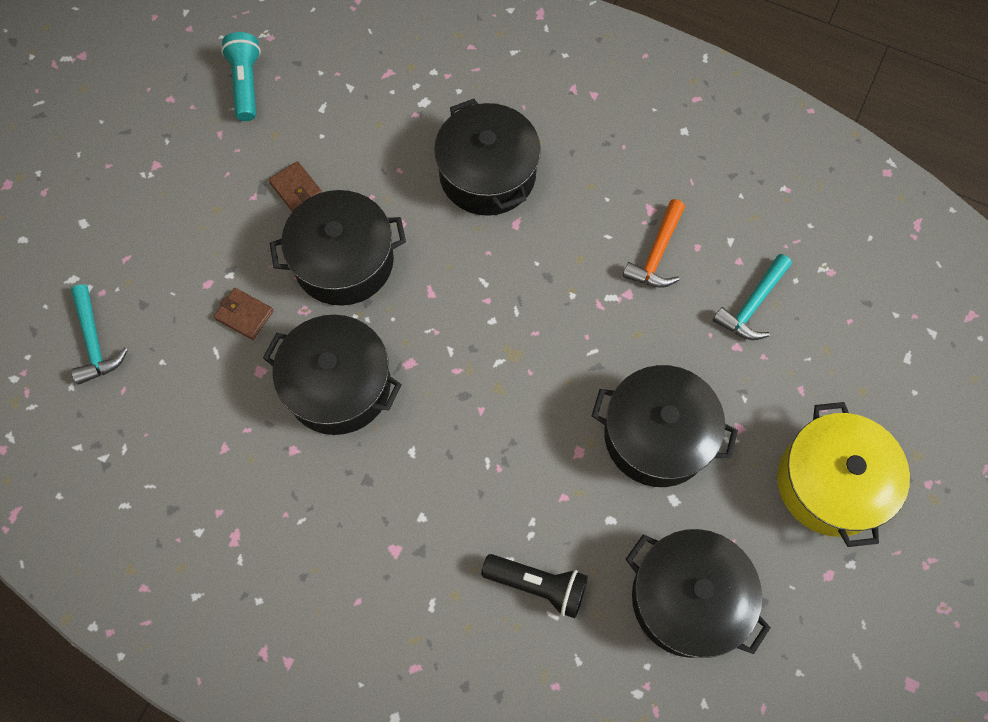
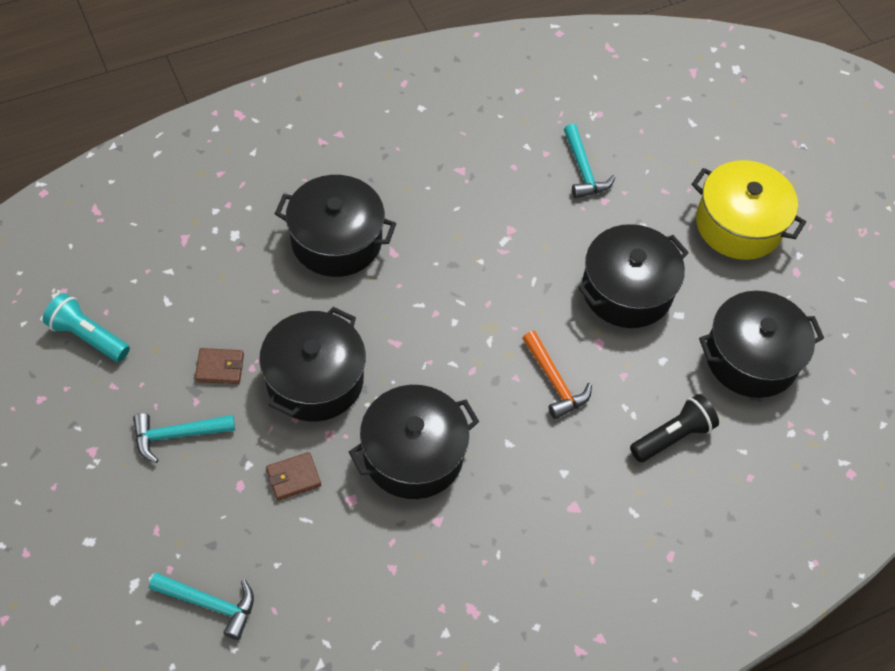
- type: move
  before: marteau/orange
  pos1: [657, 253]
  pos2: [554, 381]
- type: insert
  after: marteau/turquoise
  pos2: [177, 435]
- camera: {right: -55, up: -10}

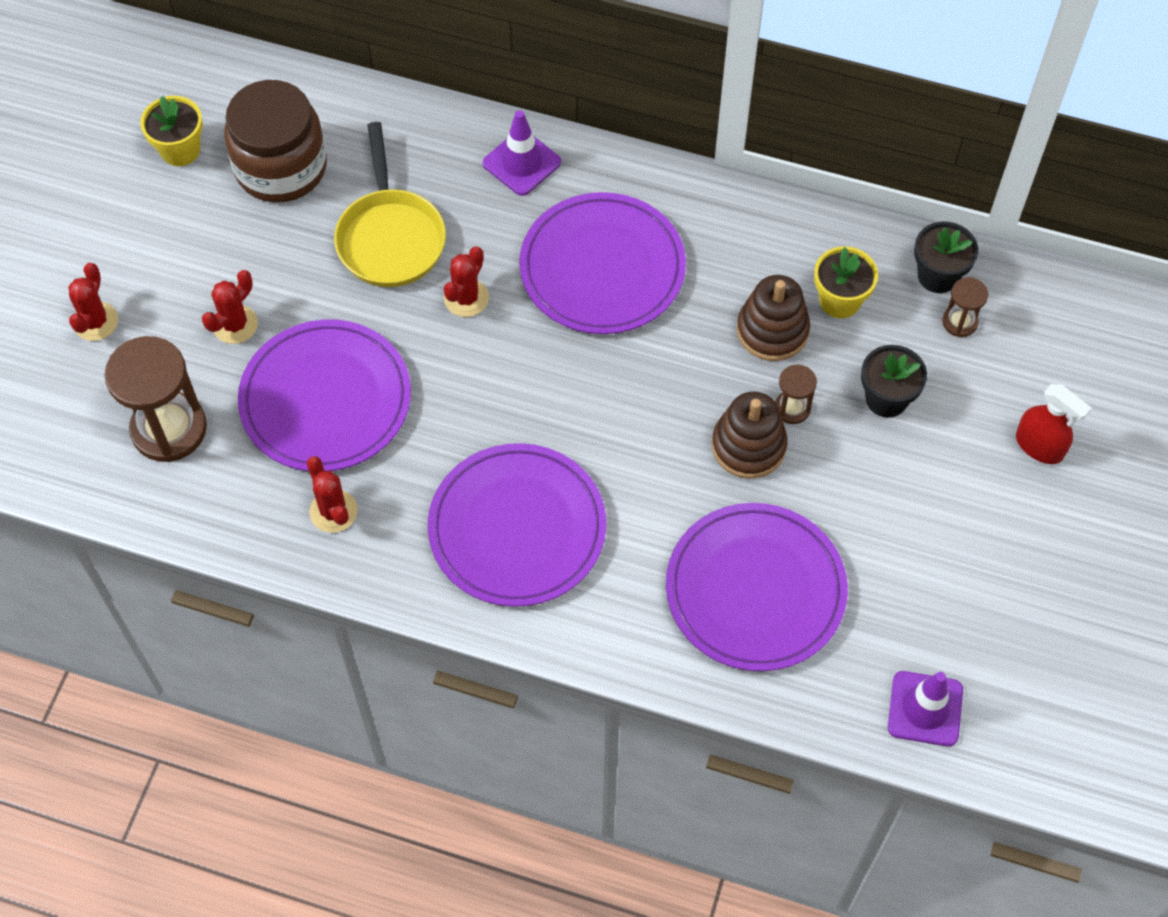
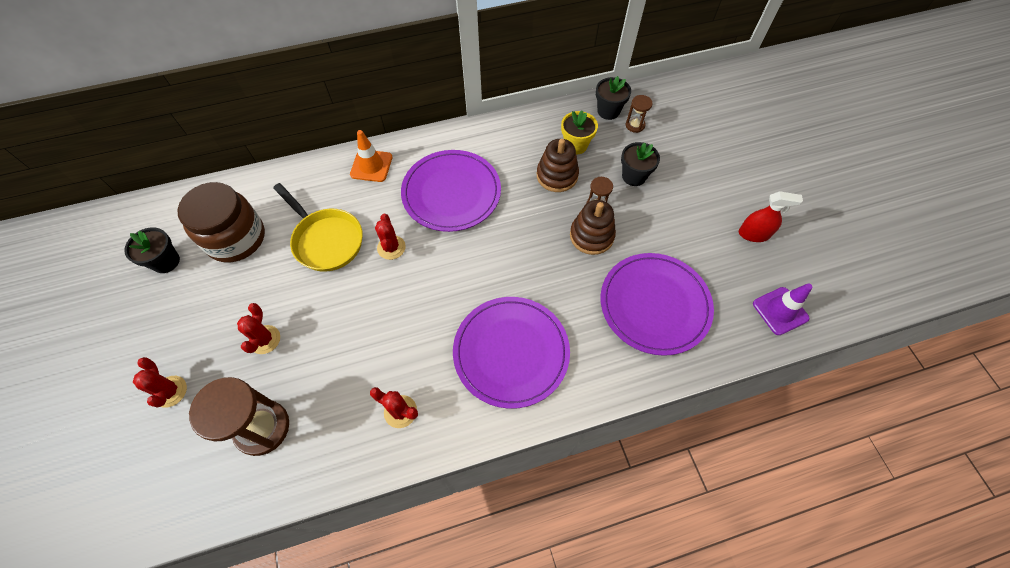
- type: recolor
  before: pot de fleurs/jaune
  after: pot de fleurs/noir
  pos1: [180, 150]
  pos2: [166, 261]
- type: delete
  before: assiette/violet
  pos1: [325, 399]
- type: recolor
  before: cône de chantier/violet
  after: cône de chantier/orange
  pos1: [521, 163]
  pos2: [371, 166]
- type: move
  before: vaporisateur/rouge
  pos1: [1039, 446]
  pos2: [754, 234]
- camera: {right: -35, up: 0}

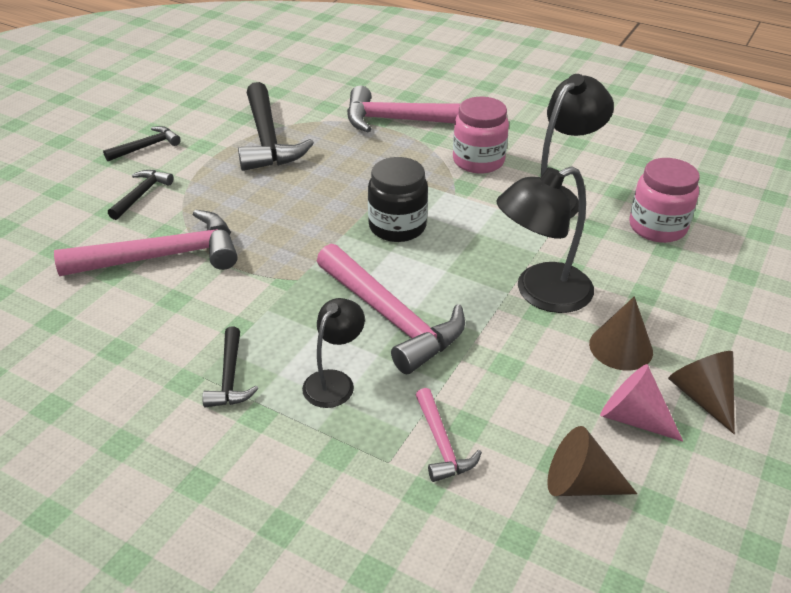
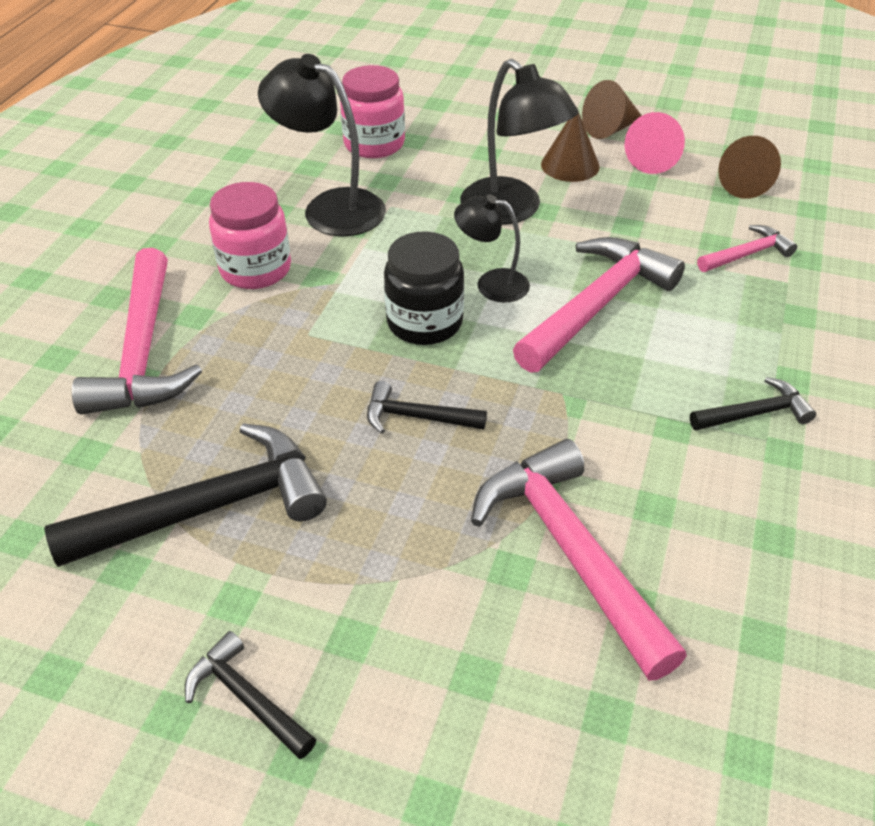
- type: move
  before: marteau/noir
  pos1: [141, 194]
  pos2: [416, 417]
- type: move
  before: lampe/noir
  pos1: [334, 381]
  pos2: [491, 283]
- camera: {right: -100, up: 5}

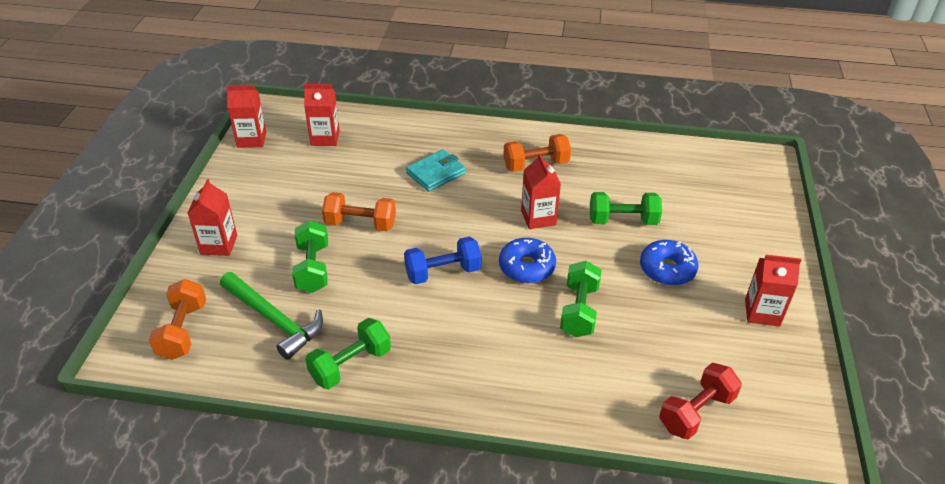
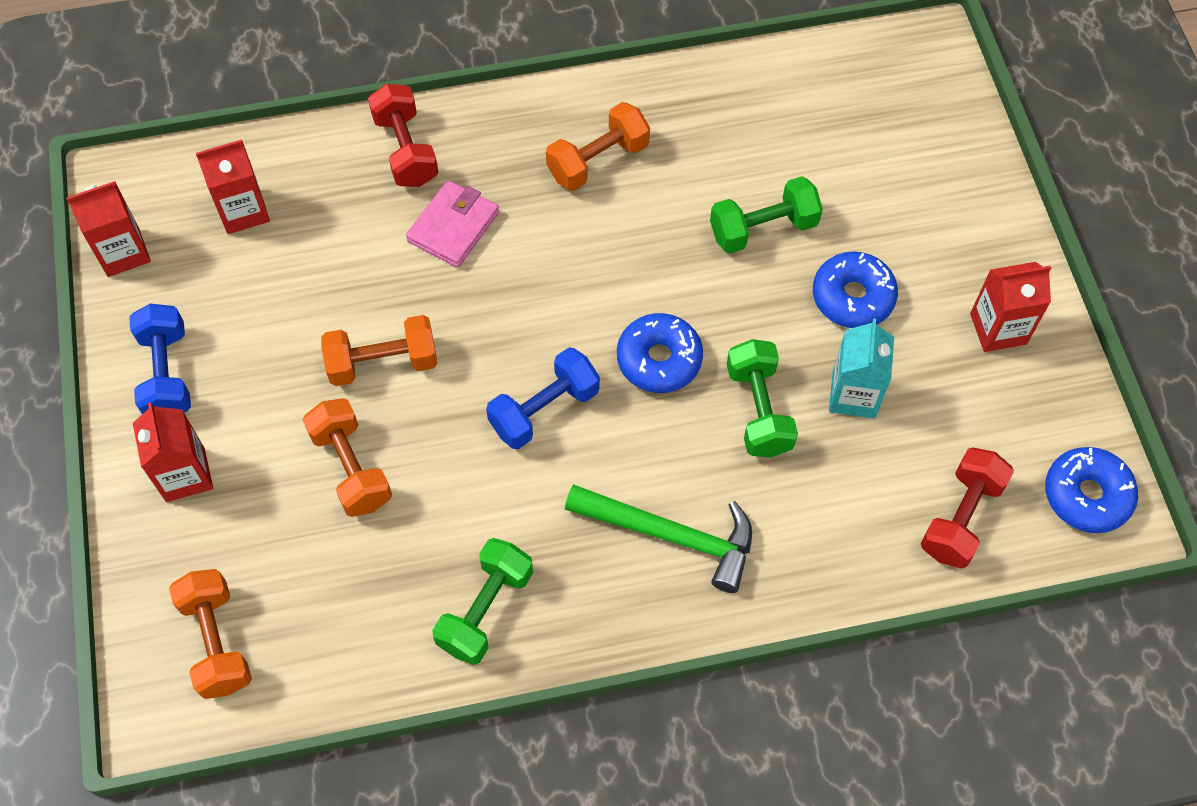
- type: move
  before: marteau/vert
  pos1: [274, 320]
  pos2: [671, 536]
- type: recolor
  before: haltère/vert
  after: haltère/orange
  pos1: [313, 268]
  pos2: [351, 468]
- type: recolor
  before: portefeuille/turquoise
  after: portefeuille/rose
  pos1: [436, 173]
  pos2: [453, 227]
- type: delete
  before: brique de lait/rouge
  pos1: [538, 218]
- type: insert
  after: haltère/bleu
  pos2: [167, 374]
- type: insert
  after: haltère/rouge
  pos2: [405, 150]
- type: insert
  after: brique de lait/turquoise
  pos2: [853, 395]
- type: insert
  after: beignet/bleu
  pos2: [1086, 495]
- camera: {right: -20, up: 20}

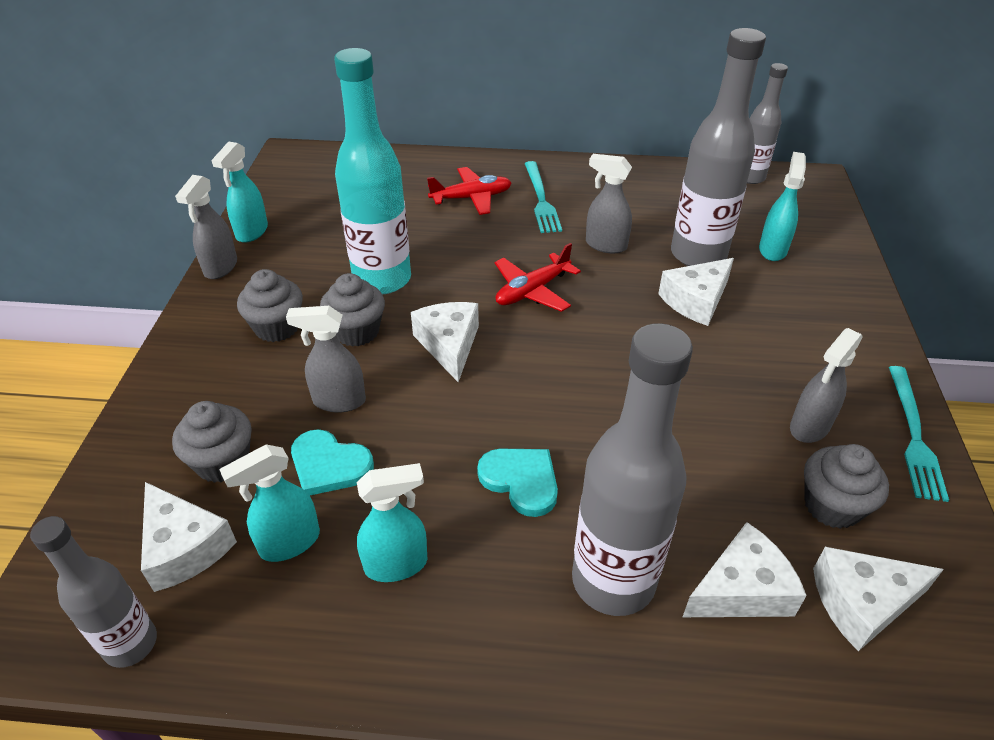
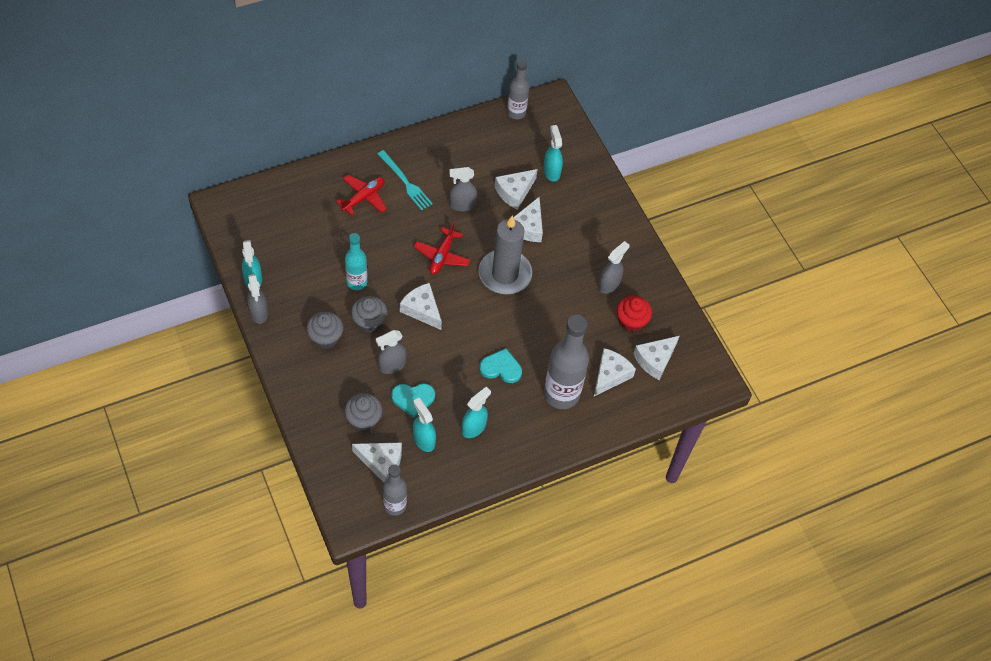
- type: rotate
  before: vaporisateur/turquoise
  pos1: [289, 543]
  pos2: [424, 440]
  turn: 120
- type: resize
  before: bouteille/turquoise
  pos1: [382, 279]
  pos2: [357, 282]
  scale: 0.59
- type: replace
  before: bouteille/gris
  after: fromage/blanc
  pos1: [698, 255]
  pos2: [514, 192]
- type: rotate
  before: vaporisateur/gris
  pos1: [809, 427]
  pos2: [609, 284]
  turn: -150
- type: recolor
  before: muffin/gris
  after: muffin/rouge
  pos1: [832, 506]
  pos2: [631, 321]
- type: delete
  before: fourchette/turquoise
  pos1: [914, 435]
- type: insert
  after: bougie/gris
  pos2: [505, 274]
- camera: {right: -35, up: 15}

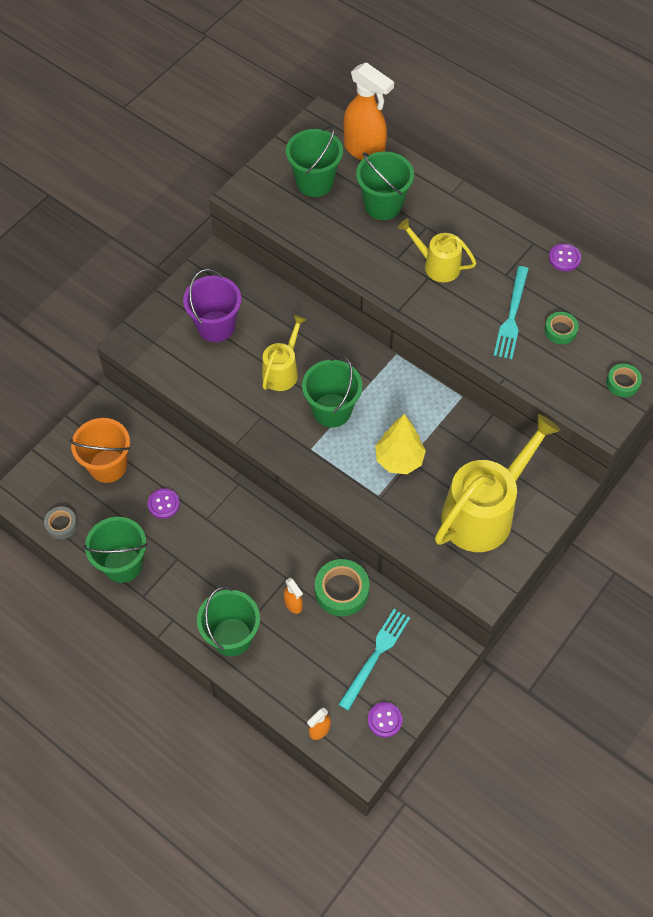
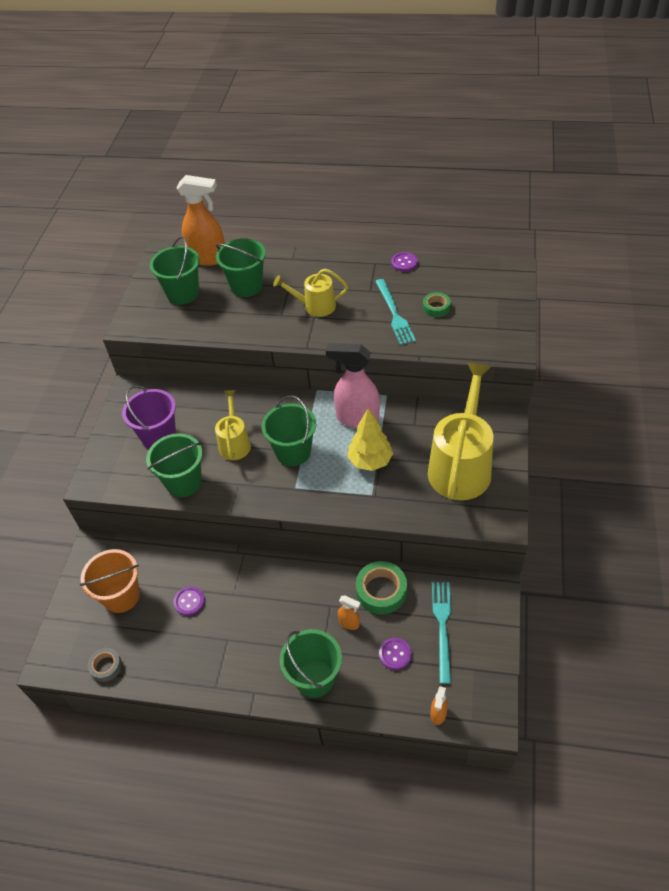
- type: move
  before: seau/vert
  pos1: [123, 564]
  pos2: [183, 482]
- type: move
  before: bouton/violet
  pos1: [384, 720]
  pos2: [395, 654]
- type: delete
  before: ruban adhésif/vert
  pos1: [622, 383]
- type: insert
  after: vaporisateur/rose
  pos2: [357, 418]
- camera: {right: -25, up: -10}

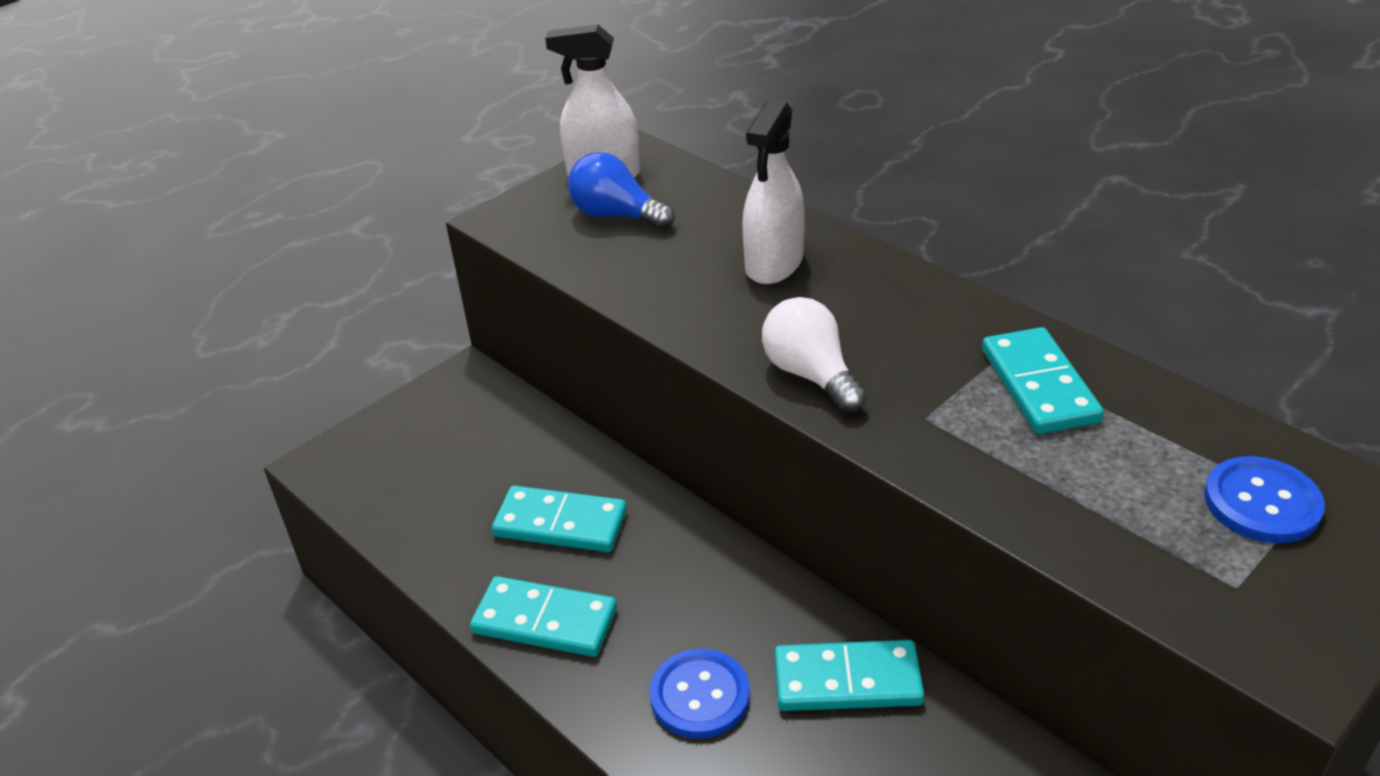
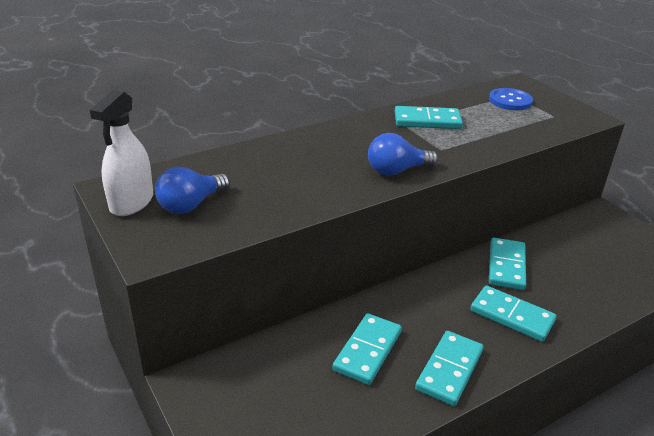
- type: replace
  before: bouton/bleu
  after: domino/turquoise
  pos1: [700, 695]
  pos2: [512, 316]
- type: delete
  before: vaporisateur/blanc
  pos1: [774, 263]
- type: recolor
  before: ampoule/blanc
  after: ampoule/bleu
  pos1: [811, 375]
  pos2: [397, 171]
- camera: {right: -80, up: -5}

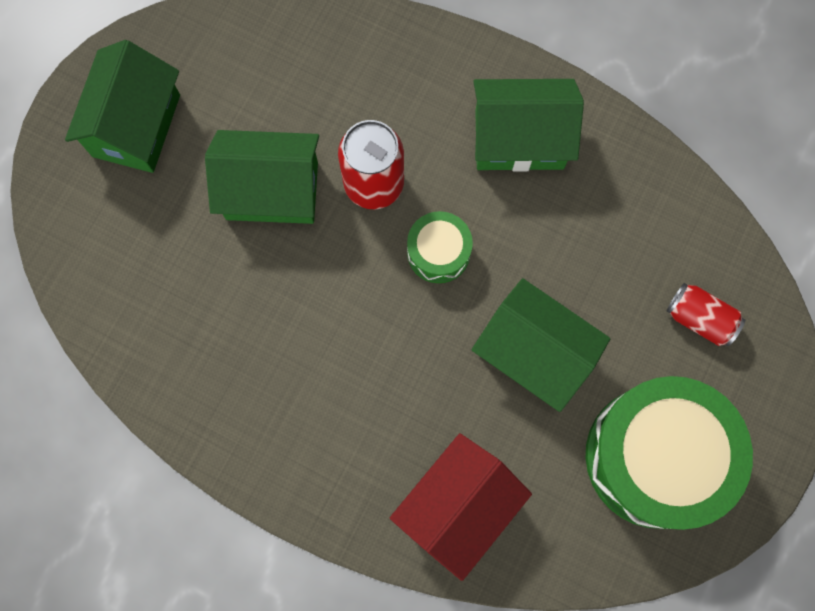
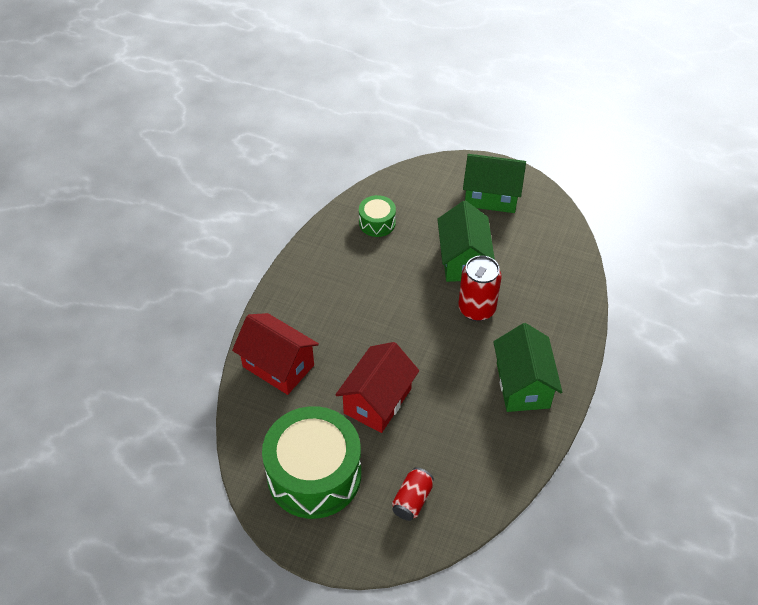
- type: move
  before: tambour/vert
  pos1: [438, 252]
  pos2: [377, 223]
- type: recolor
  before: maison/vert
  after: maison/rouge
  pos1: [534, 353]
  pos2: [377, 401]
- camera: {right: 85, up: -25}

